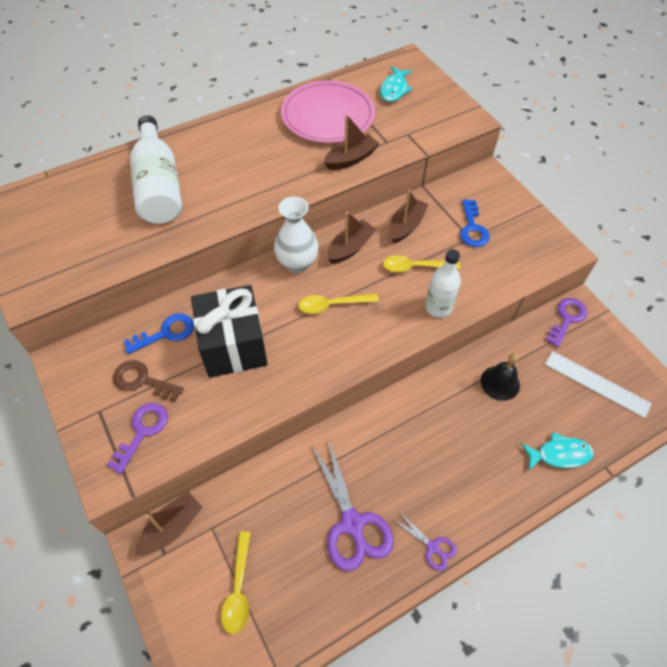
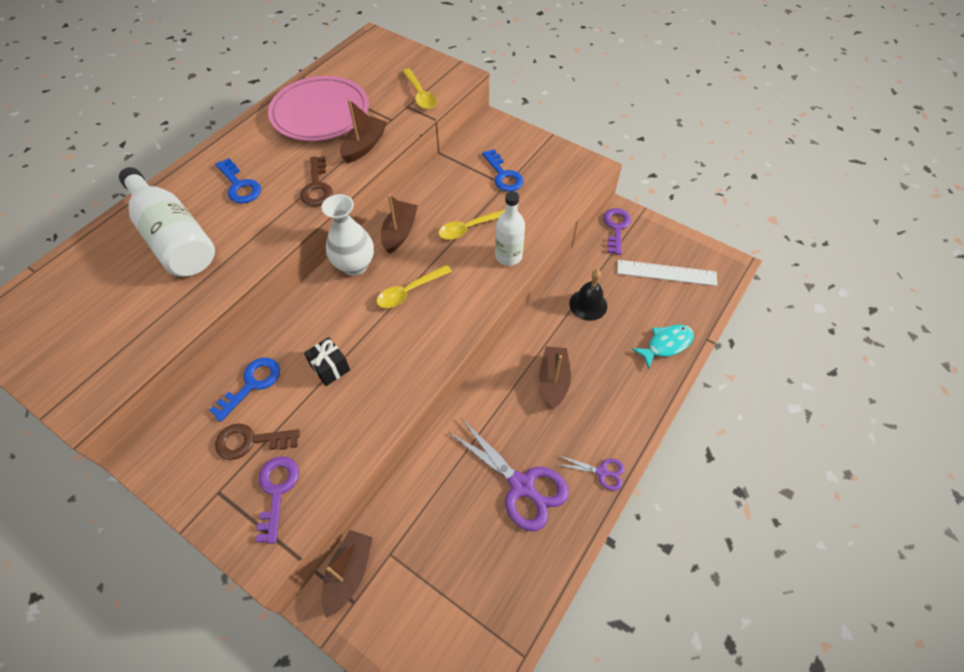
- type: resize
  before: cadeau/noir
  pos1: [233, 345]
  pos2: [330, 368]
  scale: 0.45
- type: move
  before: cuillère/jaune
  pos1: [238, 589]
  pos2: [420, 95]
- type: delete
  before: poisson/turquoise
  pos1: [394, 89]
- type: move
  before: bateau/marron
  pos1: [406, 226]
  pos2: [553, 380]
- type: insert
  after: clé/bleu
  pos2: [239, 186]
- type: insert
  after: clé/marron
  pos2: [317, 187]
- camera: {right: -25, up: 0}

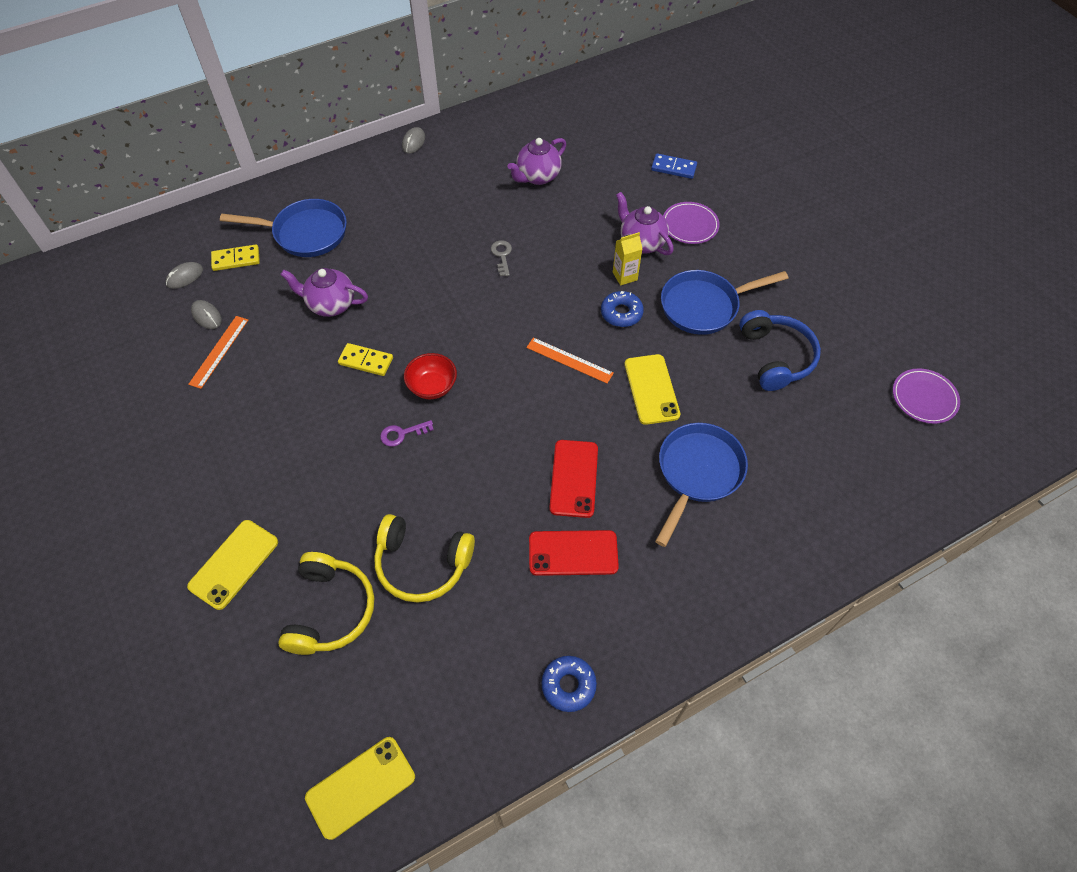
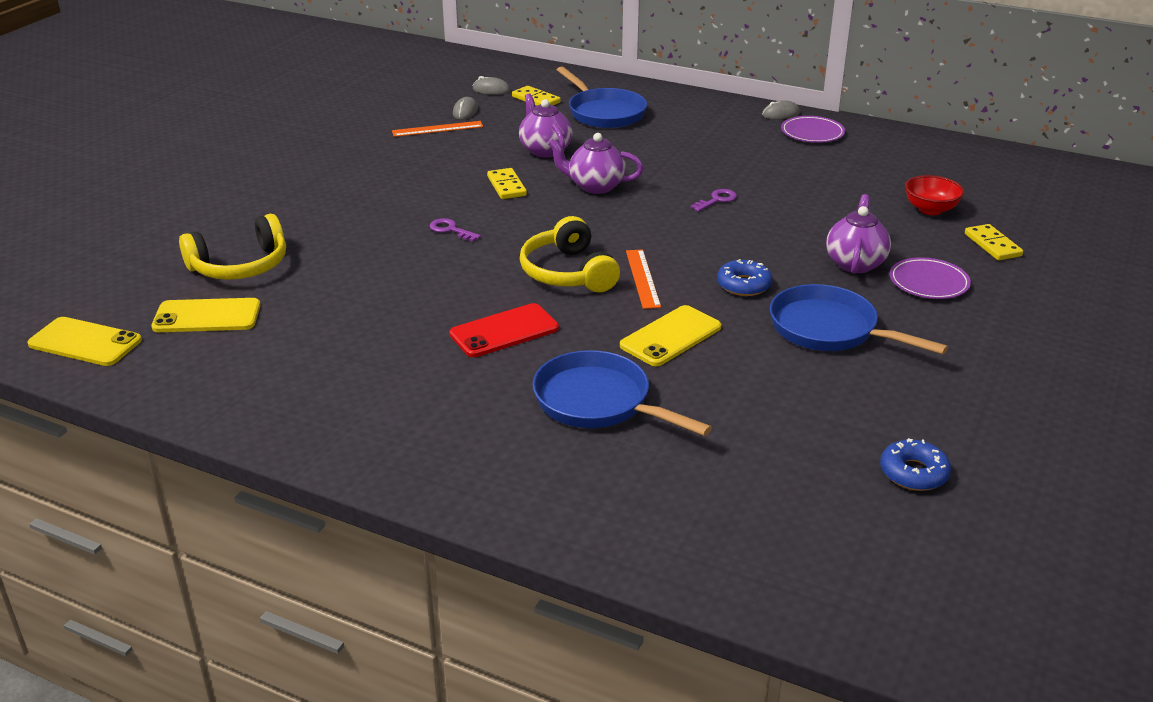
- type: move
  before: téléphone/jaune
  pos1: [234, 564]
  pos2: [207, 316]
- type: move
  before: casque audio/jaune
  pos1: [422, 564]
  pos2: [568, 273]
- type: move
  before: bol/rouge
  pos1: [432, 387]
  pos2: [930, 209]
- type: recolor
  before: clé/gris
  after: clé/violet
  pos1: [502, 256]
  pos2: [717, 200]
- type: move
  before: théière/violet
  pos1: [537, 176]
  pos2: [595, 186]
- type: delete
  before: téléphone/rouge
  pos1: [573, 553]
- type: move
  before: beignet/bleu
  pos1: [568, 685]
  pos2: [913, 473]
- type: delete
  before: brique de lait/jaune
  pos1: [625, 276]
- type: recolor
  before: domino/bleu
  after: domino/jaune
  pos1: [673, 168]
  pos2: [992, 245]
- type: rotate
  before: poêle/bleu
  pos1: [697, 473]
  pos2: [598, 402]
  turn: -135
- type: delete
  before: casque audio/bleu
  pos1: [775, 357]
- type: move
  before: assiette/violet
  pos1: [924, 398]
  pos2: [812, 133]
- camera: {right: 55, up: -25}

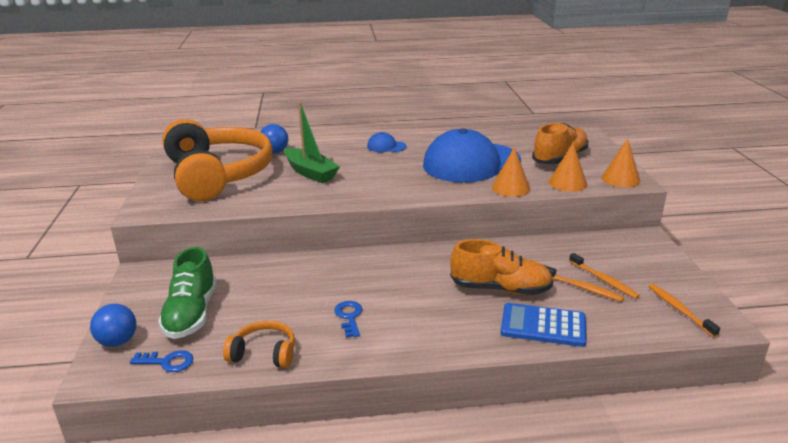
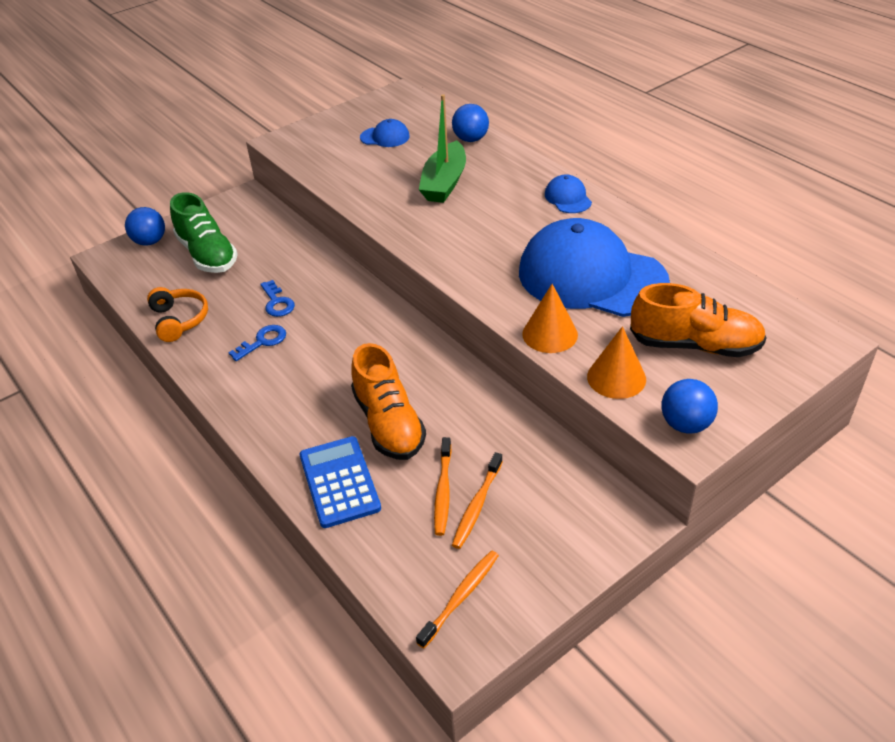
- type: move
  before: clé/bleu
  pos1: [167, 362]
  pos2: [277, 302]
- type: rotate
  before: chaussure/vert
  pos1: [191, 314]
  pos2: [207, 254]
  turn: -90
- type: replace
  before: casque audio/orange
  after: casquette/bleu
  pos1: [218, 175]
  pos2: [385, 137]
- type: replace
  before: cône/orange
  after: balle/bleu
  pos1: [620, 179]
  pos2: [685, 424]
- camera: {right: 60, up: 15}

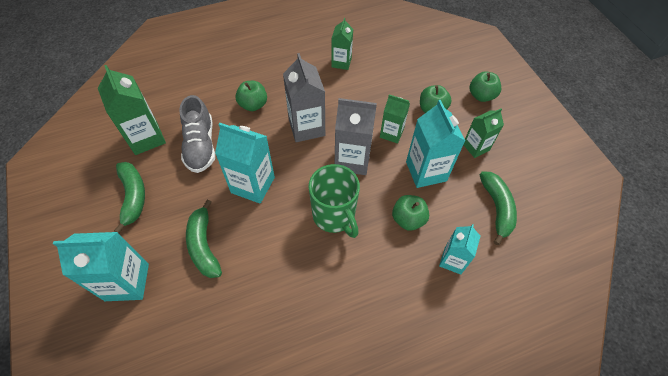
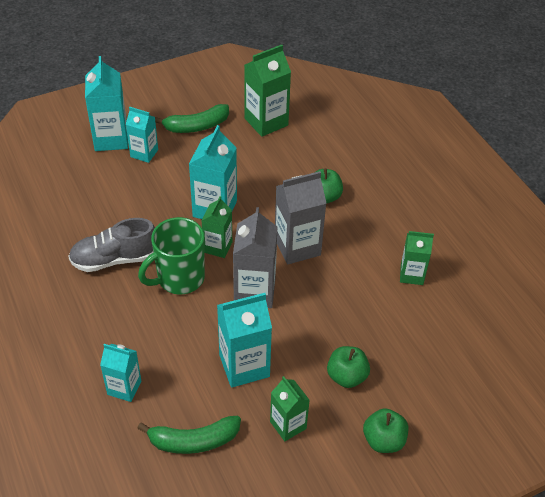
- type: move
  before: chaussure/gris
  pos1: [200, 145]
  pos2: [115, 259]
- type: delete
  before: banane/vert
  pos1: [204, 245]
- type: move
  before: brique de lait/vert
  pos1: [391, 133]
  pos2: [218, 247]
- type: delete
  before: pomme/vert
  pos1: [408, 219]
- type: insert
  after: brique de lait/turquoise
  pos2: [144, 153]
- camera: {right: 85, up: -10}

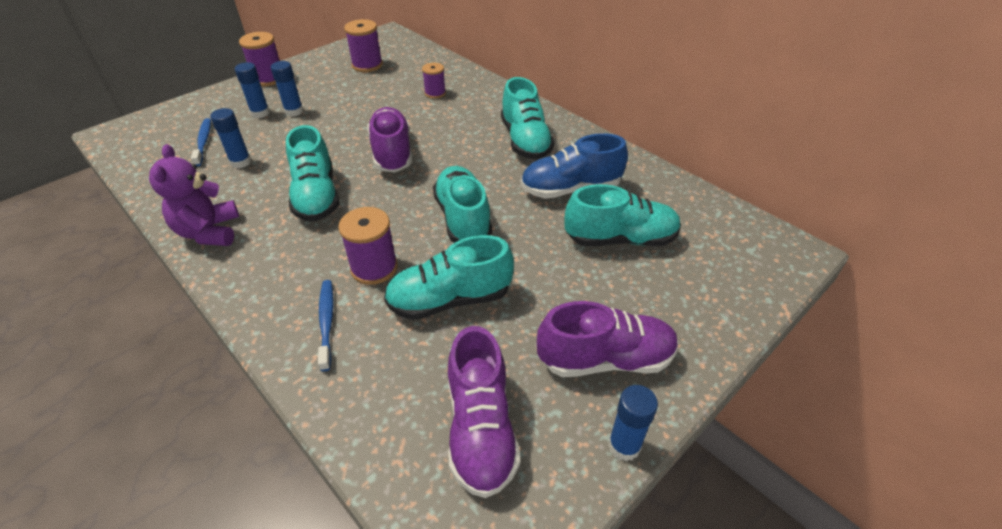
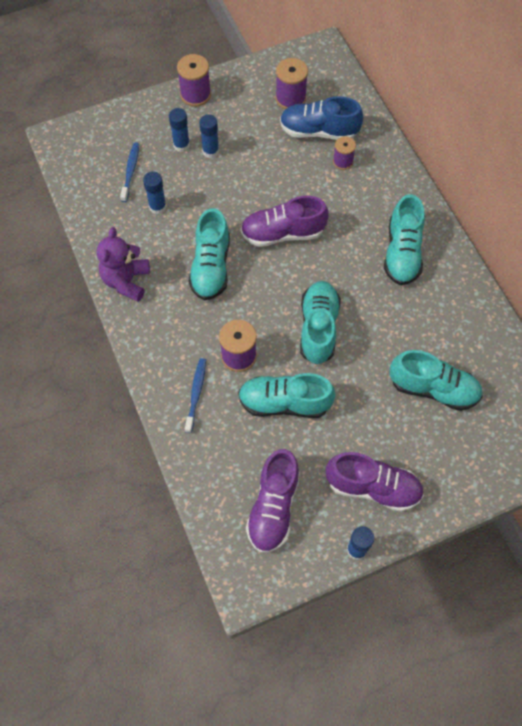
- type: rotate
  before: chaussure/violet
  pos1: [392, 153]
  pos2: [283, 233]
  turn: -105
- type: move
  before: chaussure/bleu
  pos1: [570, 189]
  pos2: [319, 131]
- camera: {right: 20, up: 20}

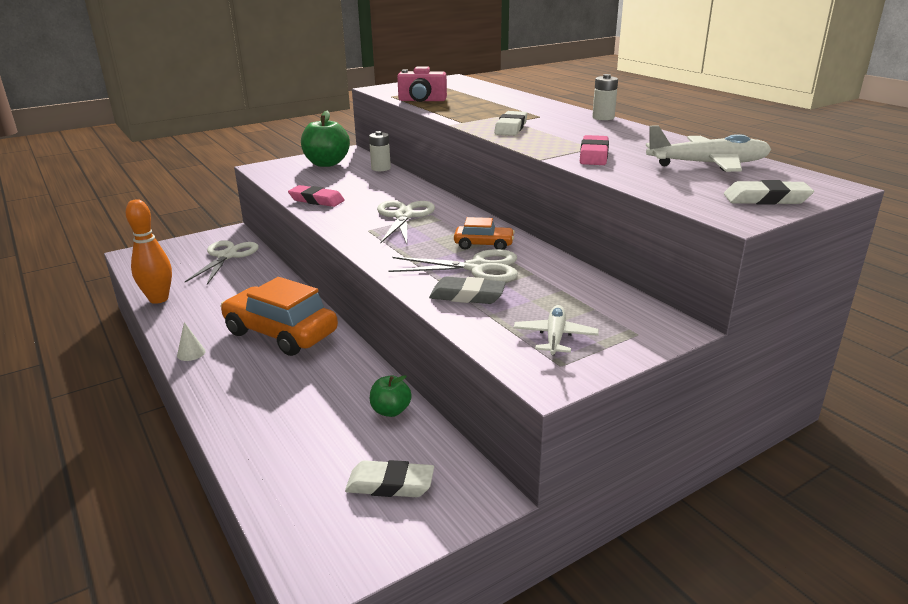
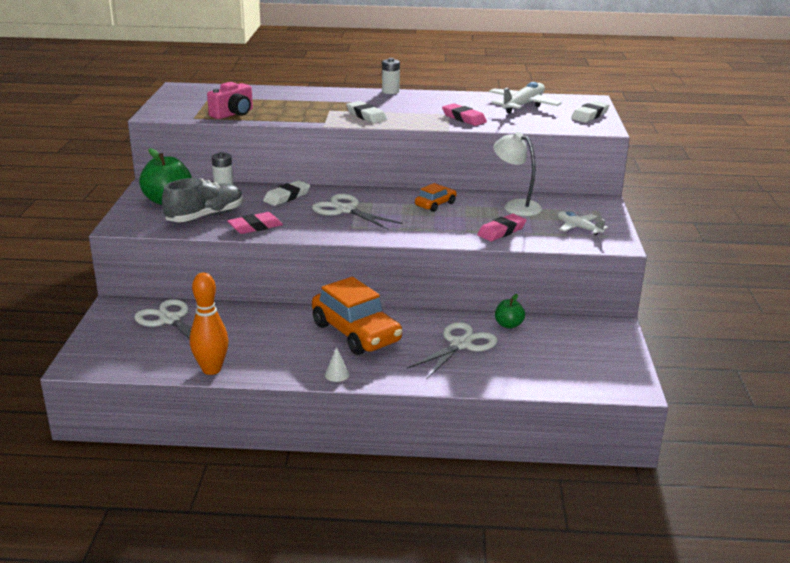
- type: rotate
  before: voiture/orange
  pos1: [281, 333]
  pos2: [356, 333]
  turn: -105
- type: move
  before: gomme/blanc
  pos1: [390, 484]
  pos2: [287, 197]
- type: move
  before: ciseaux/blanc
  pos1: [477, 268]
  pos2: [460, 344]
- type: recolor
  before: gomme/gris
  after: gomme/rose
  pos1: [467, 296]
  pos2: [501, 231]
- type: insert
  after: chaussure/gris
  pos2: [205, 216]
- type: insert
  after: lampe/blanc
  pos2: [515, 206]
- camera: {right: -55, up: 0}

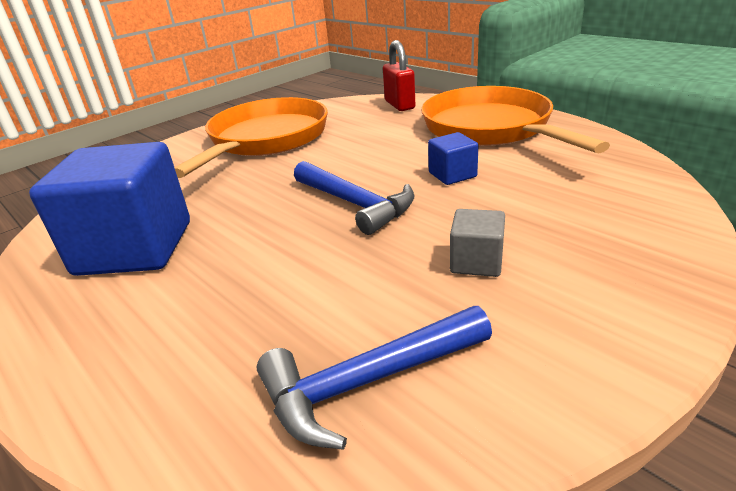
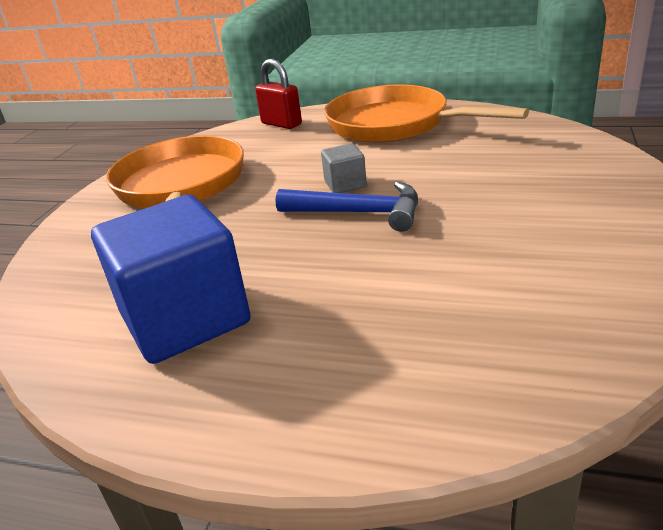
- type: delete
  before: marteau/bleu
  pos1: [367, 382]
- type: delete
  before: cube/bleu
  pos1: [452, 175]
- type: move
  before: cube/gris
  pos1: [476, 262]
  pos2: [345, 184]
- camera: {right: -30, up: 0}

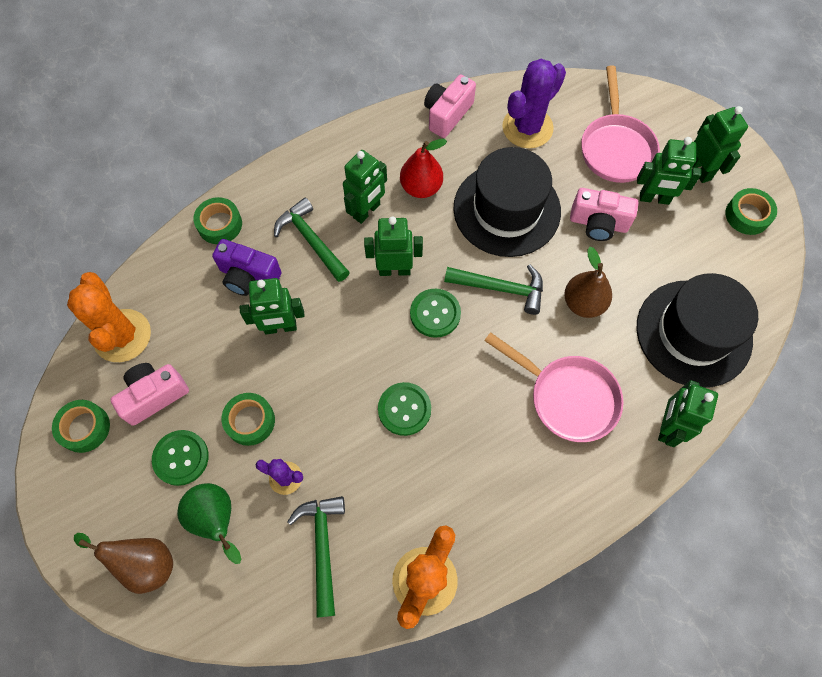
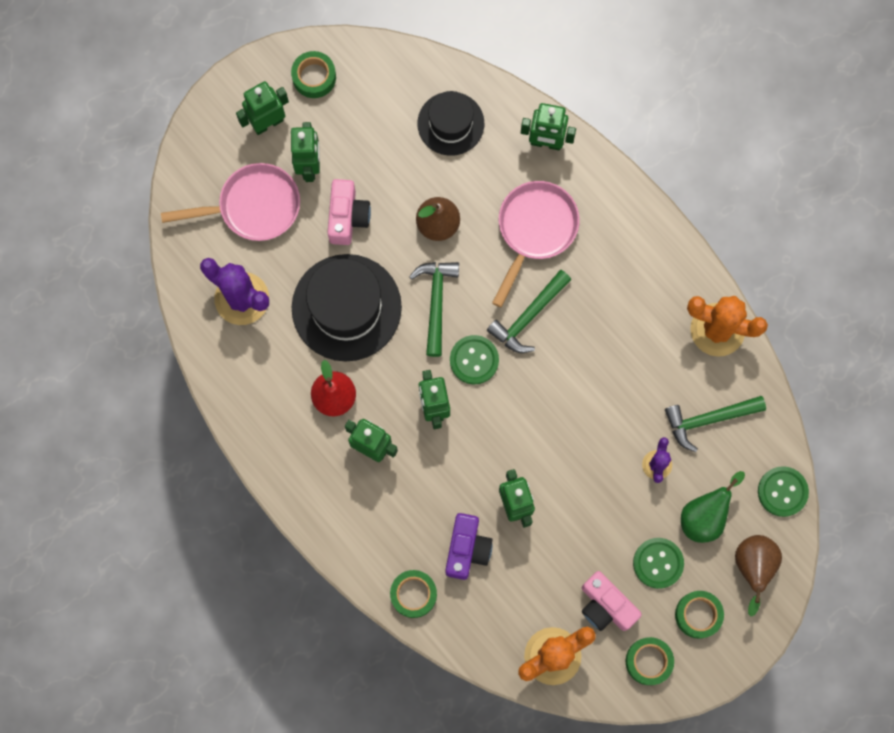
- type: move
  before: ruban adhésif/vert
  pos1: [250, 421]
  pos2: [698, 615]
- type: move
  before: marteau/vert
  pos1: [311, 240]
  pos2: [528, 317]
- type: move
  before: bouton/vert
  pos1: [404, 409]
  pos2: [782, 491]
- type: delete
  before: appareil photo/rose
  pos1: [447, 114]
- type: resize
  before: chapeau/noir
  pos1: [693, 333]
  pos2: [450, 123]
  scale: 0.62
- camera: {right: -100, up: 10}

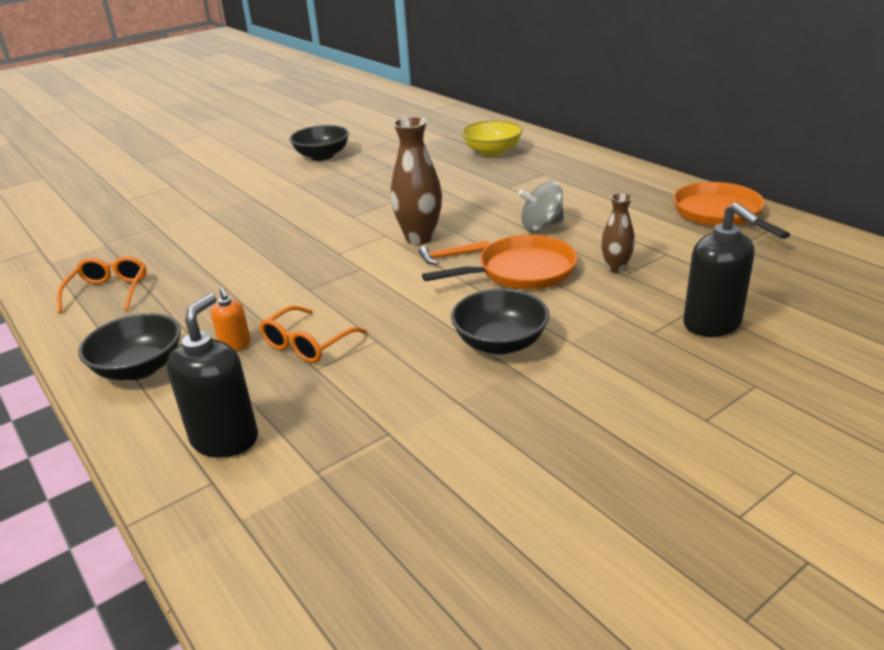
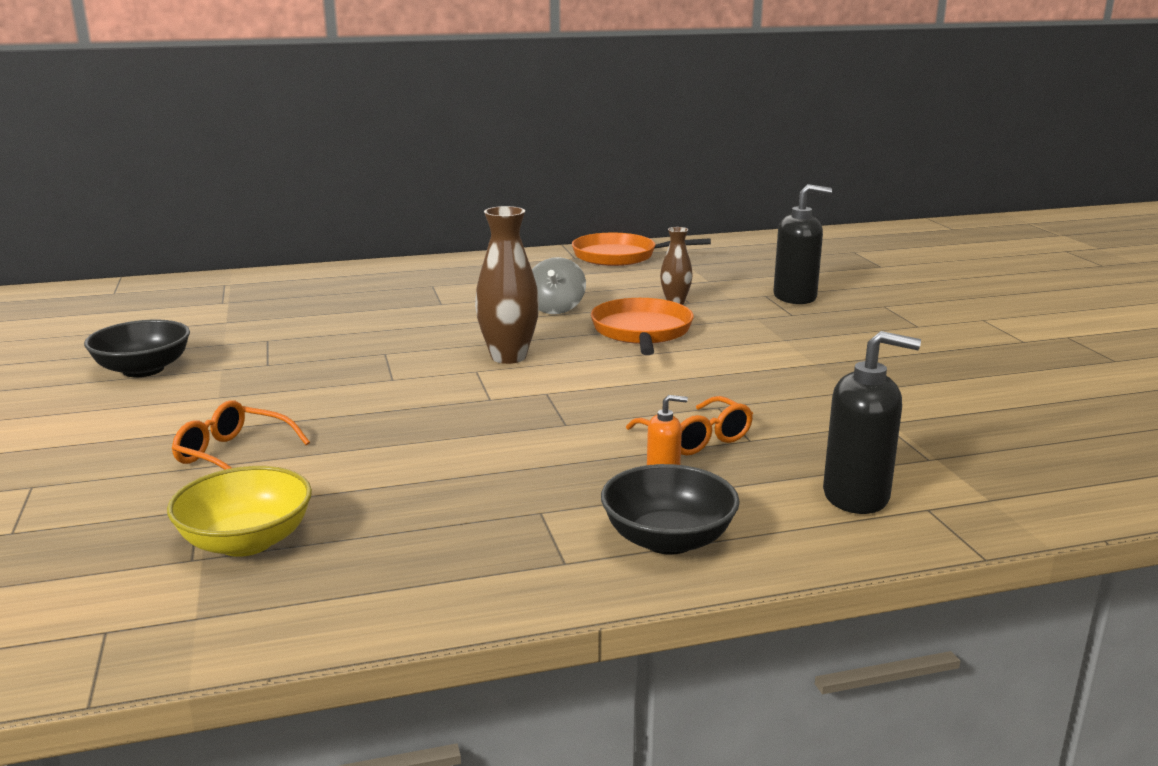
- type: move
  before: lunettes/orange
  pos1: [109, 291]
  pos2: [232, 454]
- type: rotate
  before: distributeur de savon/noir
  pos1: [225, 439]
  pos2: [856, 496]
  turn: 150
- type: delete
  before: marteau/orange
  pos1: [450, 256]
- type: delete
  before: bol/noir
  pos1: [500, 343]
- type: move
  before: bol/jaune
  pos1: [492, 152]
  pos2: [246, 541]
- camera: {right: -70, up: -10}

